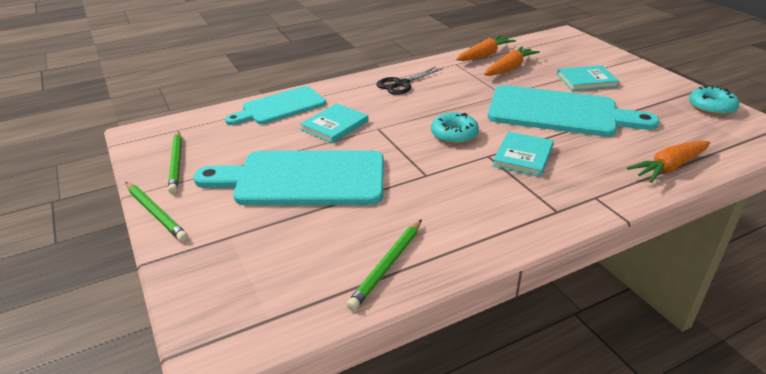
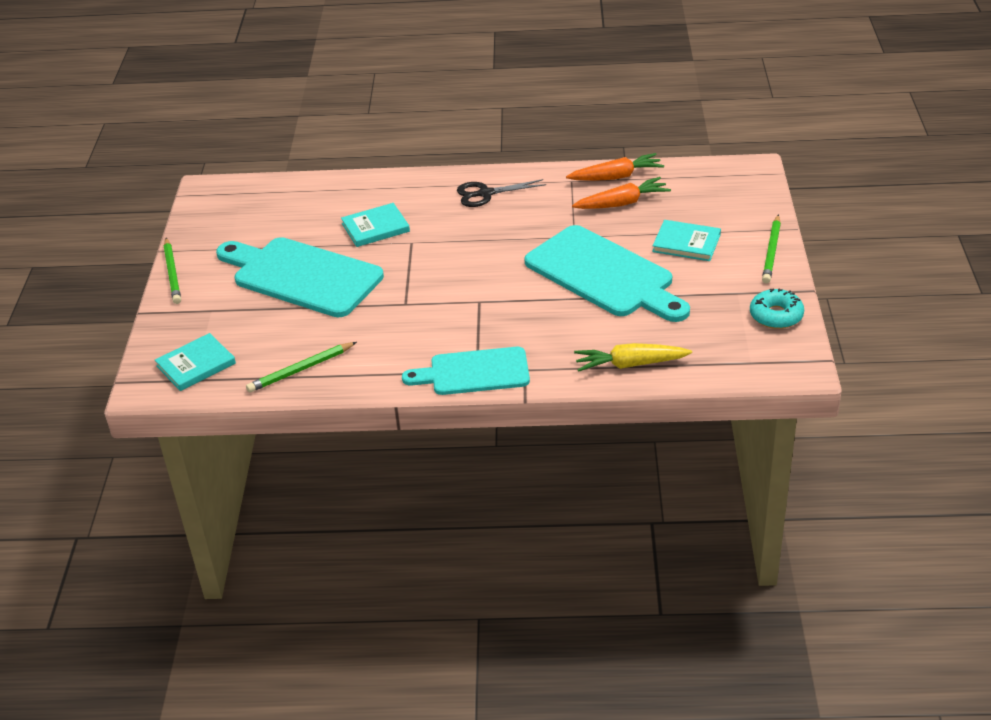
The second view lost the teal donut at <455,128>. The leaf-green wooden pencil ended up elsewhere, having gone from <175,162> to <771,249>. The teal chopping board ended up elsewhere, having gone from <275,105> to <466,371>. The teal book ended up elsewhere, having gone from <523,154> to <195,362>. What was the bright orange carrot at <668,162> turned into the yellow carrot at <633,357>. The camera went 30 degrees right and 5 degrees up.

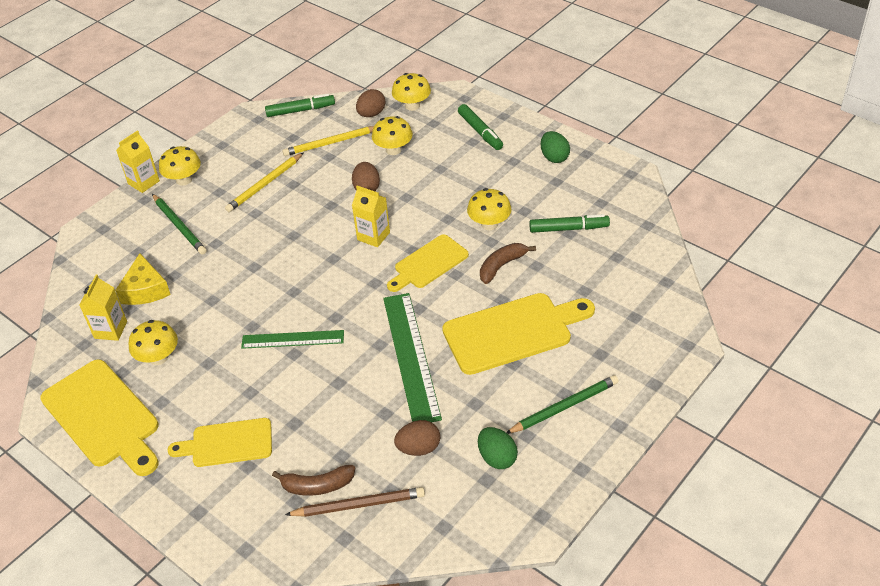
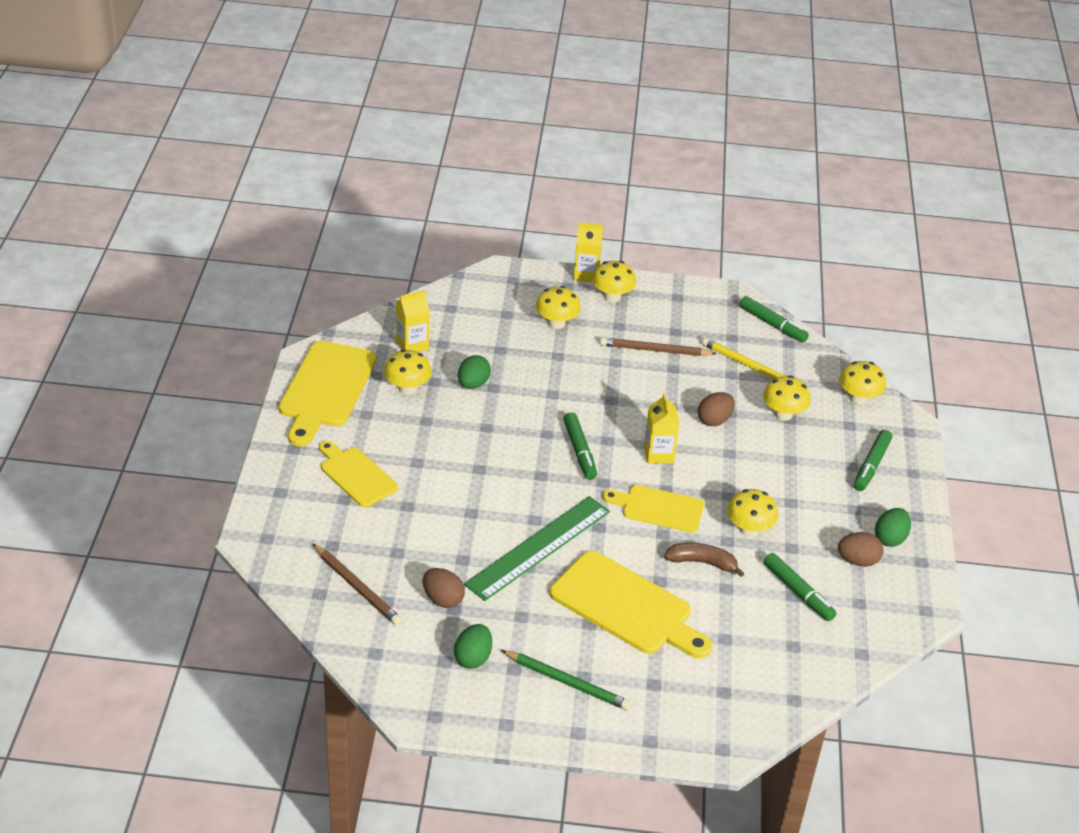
The second view lost the yellow cheese at <143,279>. The second view lost the leaf-green straightedge at <292,339>. The second view lost the dark brown toy banana at <313,480>. The second view gained the leaf-green egg shape at <474,372>. The second view gained the leaf-green marker pen at <580,446>. The dark brown egg shape ended up elsewhere, having gone from <371,103> to <861,549>. Where the leaf-green wooden pencil stood at <179,224>, the yellow toadstool came to stand at <558,307>. What was the yellow wooden pencil at <264,182> turned into the dark brown wooden pencil at <658,346>. The camera went 50 degrees right and 5 degrees down.

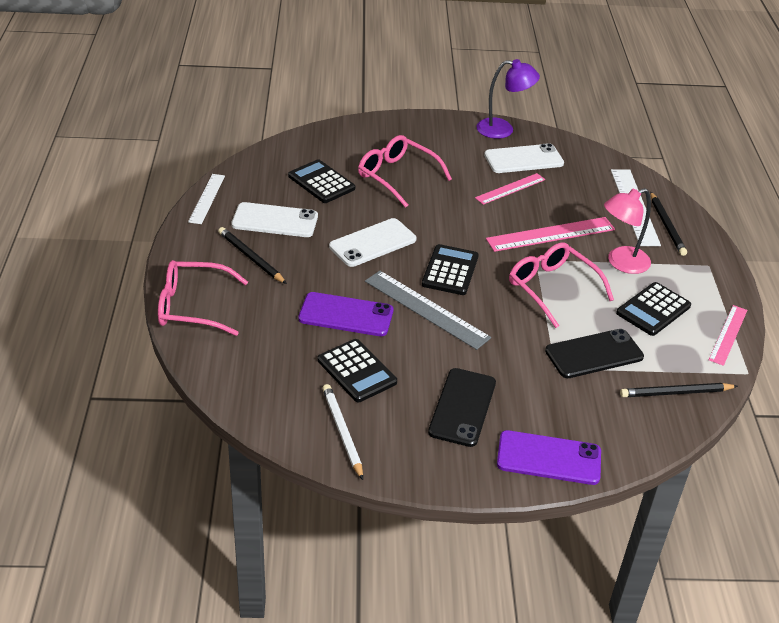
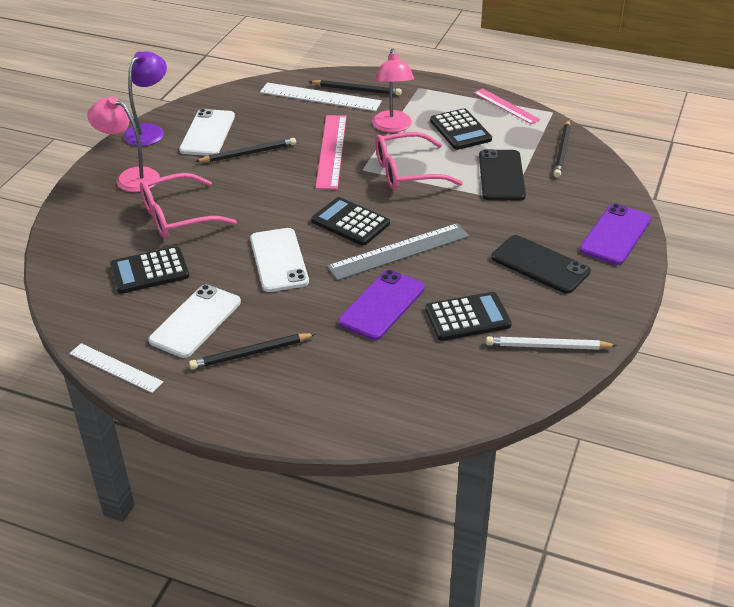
The second view lost the rosy glasses at <203,298>. The second view gained the rosy desk lamp at <123,144>. Where the rosy straightedge stood at <510,189>, the black wooden pencil came to stand at <245,150>. The camera went 65 degrees left and 0 degrees up.

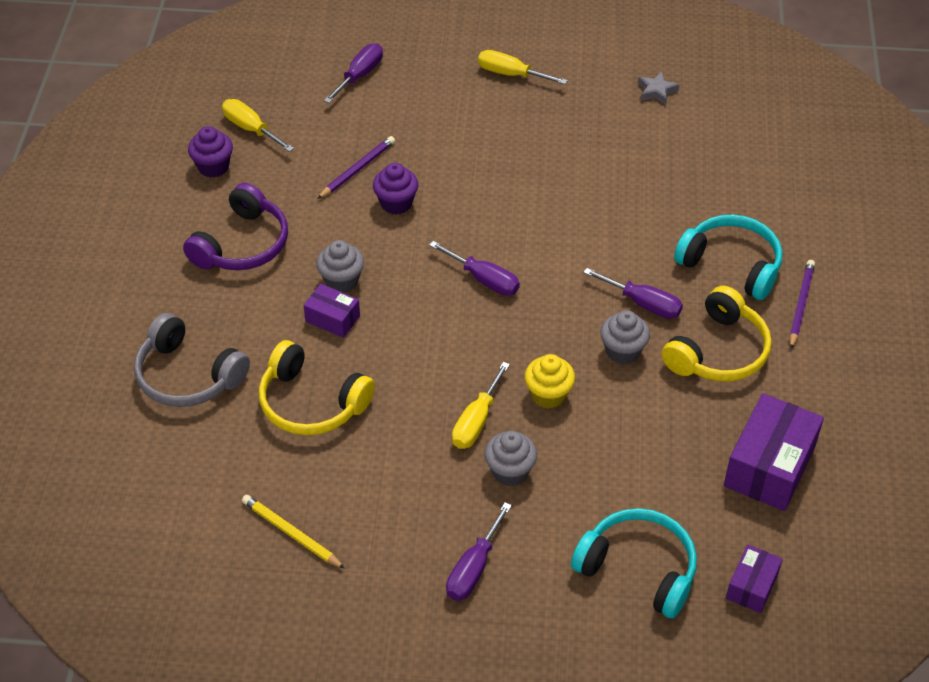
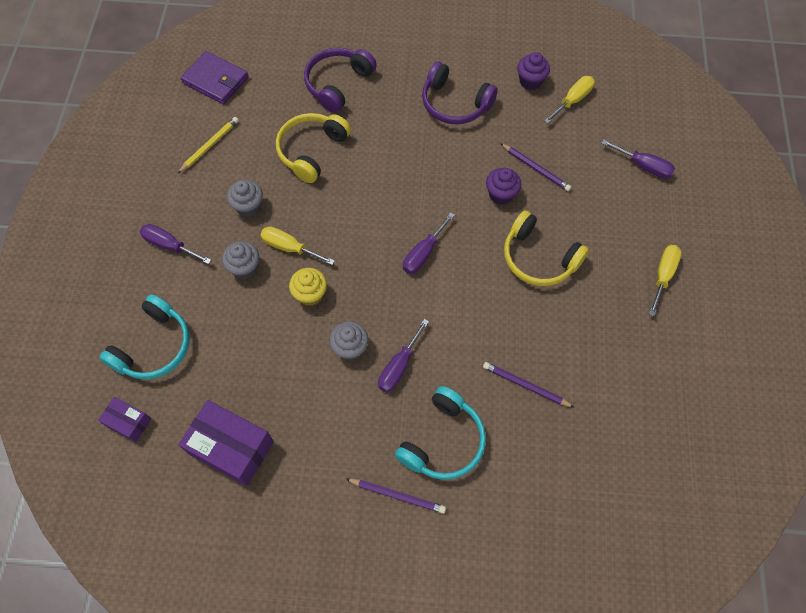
The second view lost the royal purple package at <332,311>. The second view lost the gray star shape at <659,88>. The second view gained the royal purple billfold at <214,77>. The second view gained the royal purple wooden pencil at <529,385>. The gray cupcake ended up elsewhere, having gone from <340,266> to <245,198>. The yellow headphones ended up elsewhere, having gone from <717,333> to <546,248>. What was the gray headphones at <192,360> turned into the royal purple headphones at <340,80>. The camera went 90 degrees right and 15 degrees up.

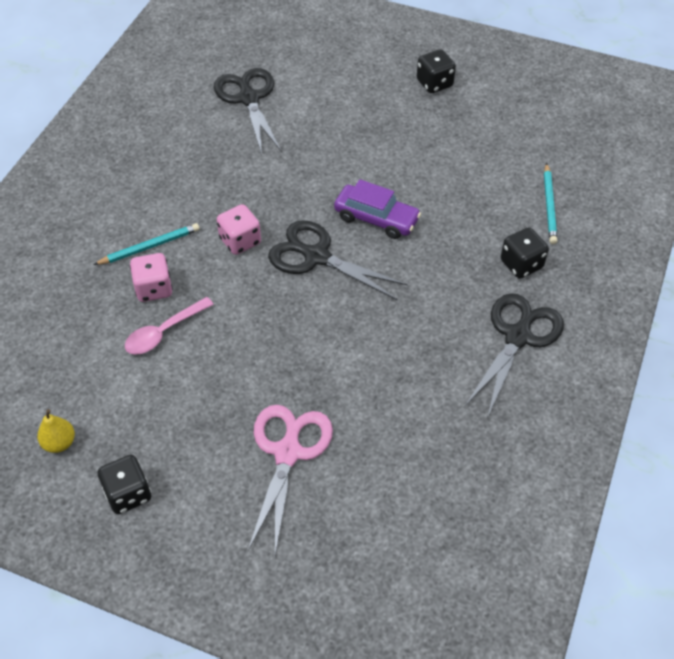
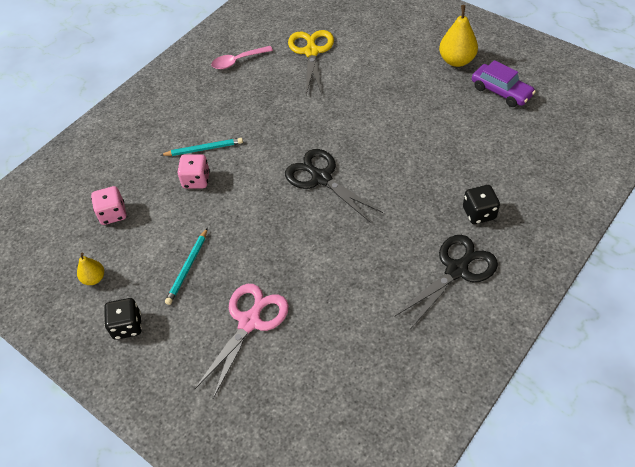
The rosy spoon ended up elsewhere, having gone from <169,326> to <242,57>. The rosy dice ended up elsewhere, having gone from <239,229> to <108,205>. The royal purple toy car ended up elsewhere, having gone from <377,209> to <504,83>. The teal wooden pencil ended up elsewhere, having gone from <551,203> to <186,266>. Where the black dice stood at <436,71>, the yellow pear came to stand at <458,36>. What was the black shears at <248,111> turned into the yellow shears at <311,62>. The camera went 20 degrees right and 0 degrees up.

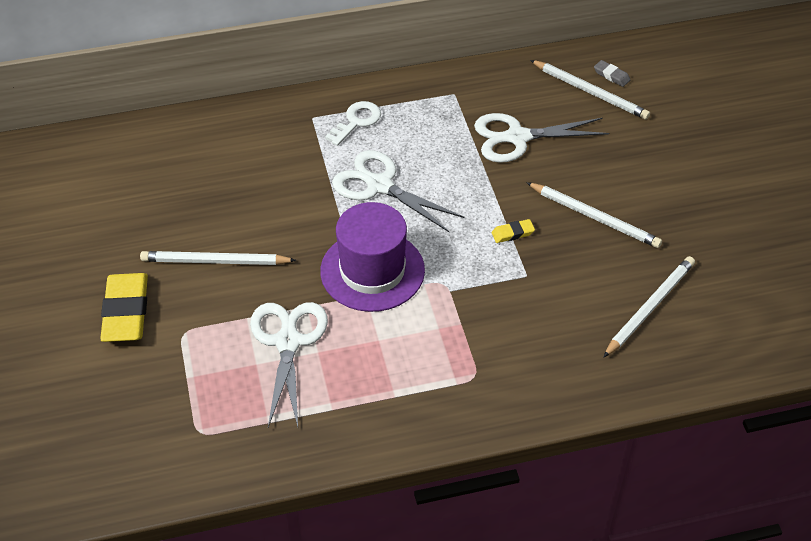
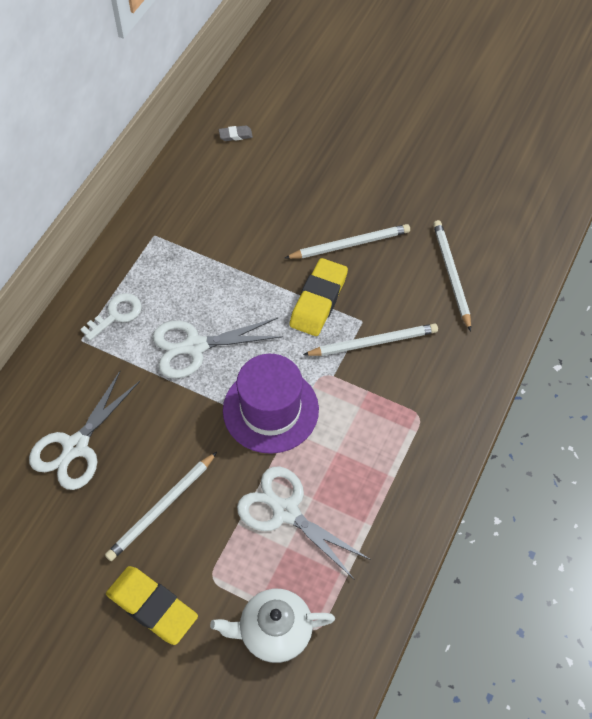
The second view gained the pure white teapot at <272,626>. The pure white shears ended up elsewhere, having gone from <541,138> to <84,430>. The pure white wooden pencil ended up elsewhere, having gone from <590,90> to <370,340>. The pure white latchkey at <353,123> ended up facing another way, 60 degrees clockwise from before. The size of the yellow eraser at <513,231> changed by a factor of 2.22. The camera went 50 degrees left and 10 degrees up.

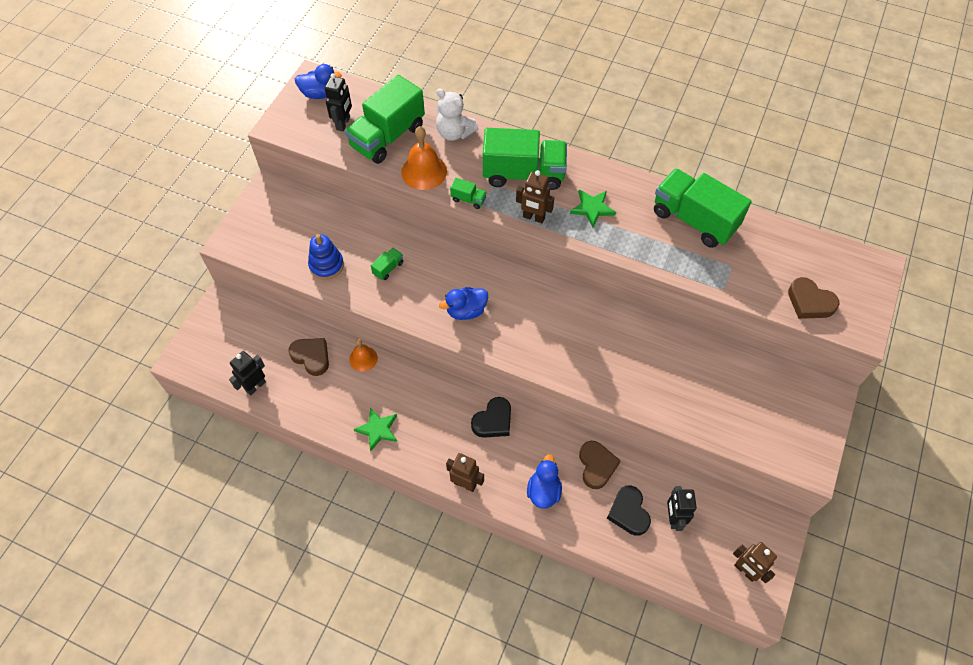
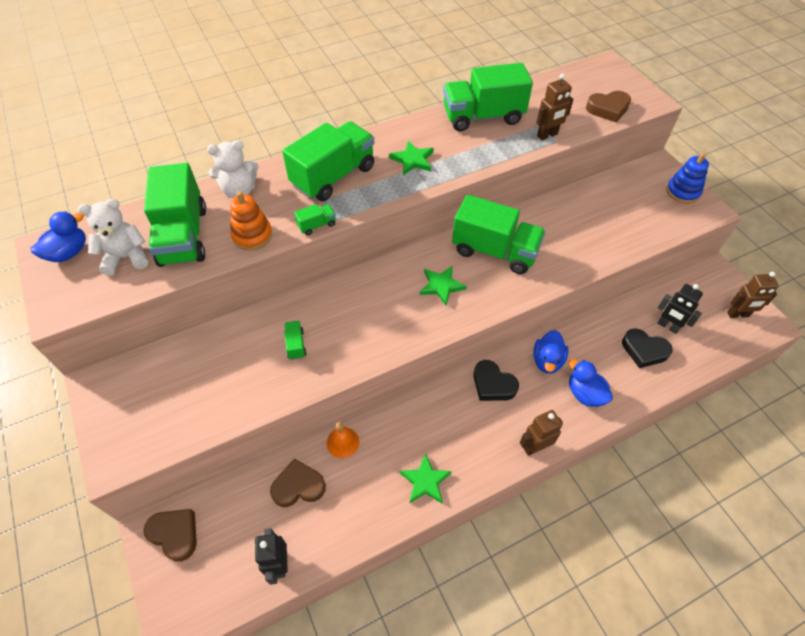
The second view gained the leaf-green star shape at <443,285>. The second view gained the leaf-green lorry at <499,234>. The cobalt stacking rings ended up elsewhere, having gone from <326,257> to <687,178>. The cobalt rubber duck ended up elsewhere, having gone from <463,303> to <550,352>. The dark brown robot ended up elsewhere, having gone from <535,196> to <555,107>. The dark brown heart shape ended up elsewhere, having gone from <600,465> to <170,535>. Where the black robot stood at <338,102>, the pure white teddy bear came to stand at <113,237>. Where the bright orange school bell stood at <424,158>, the bright orange stacking rings came to stand at <251,220>. The black heart shape at <491,417> ended up facing another way, 135 degrees clockwise from before. The camera went 50 degrees left and 5 degrees down.

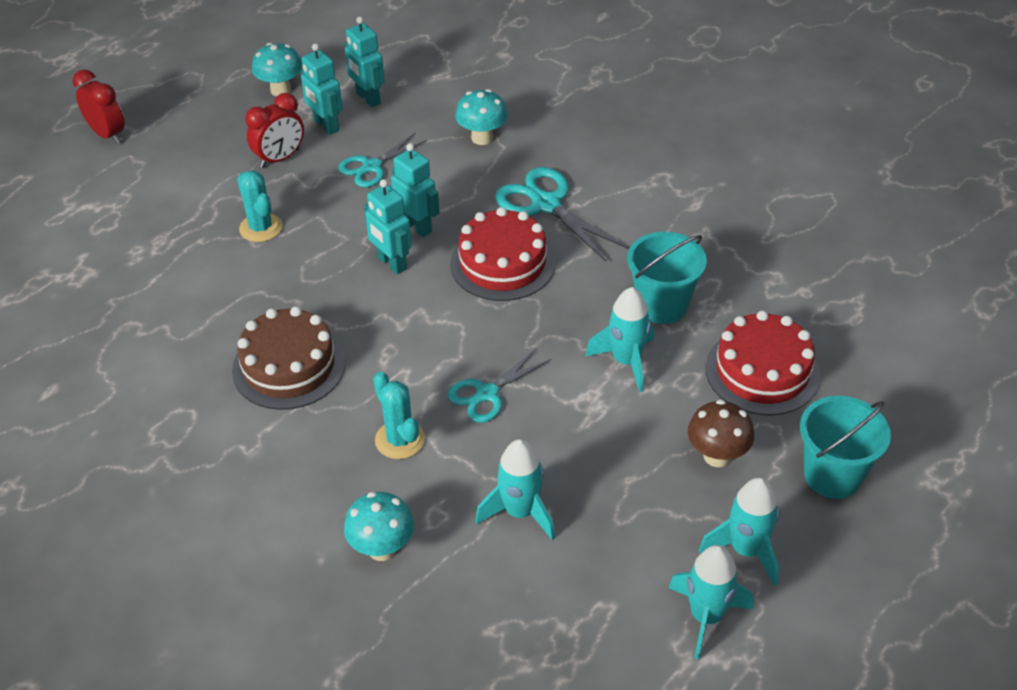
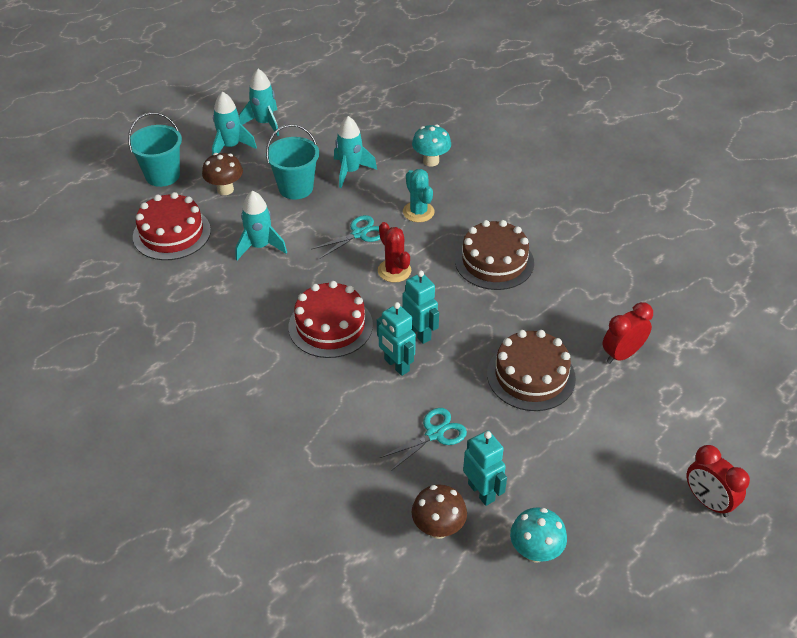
The second view lost the teal toadstool at <481,117>. The second view lost the teal shears at <562,214>. The second view gained the red prickly plant at <394,252>. The red bedside clock ended up elsewhere, having gone from <274,130> to <627,333>. The teal sand bucket ended up elsewhere, having gone from <667,278> to <292,161>. Where the teal prickly plant stood at <259,206>, the dark brown layer cake came to stand at <531,370>. Where the teal robot stood at <365,62>, the dark brown toadstool came to stand at <439,511>. The camera went 175 degrees left and 0 degrees up.

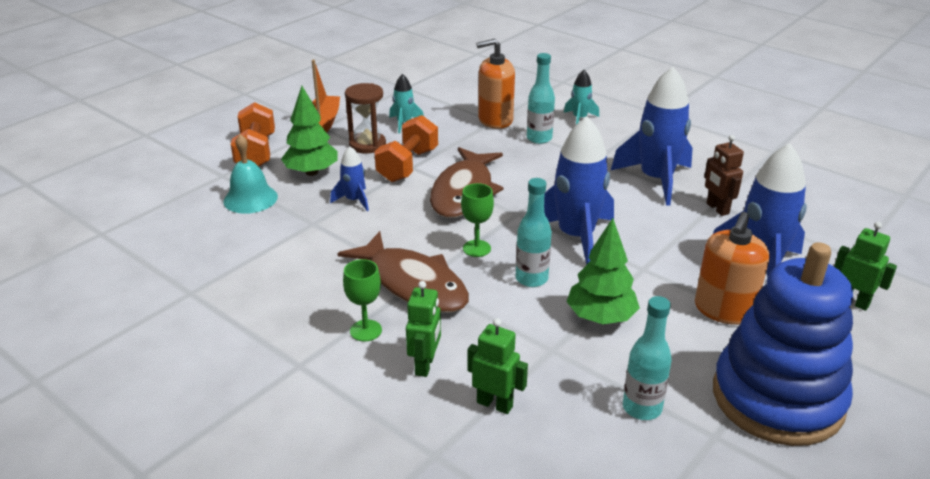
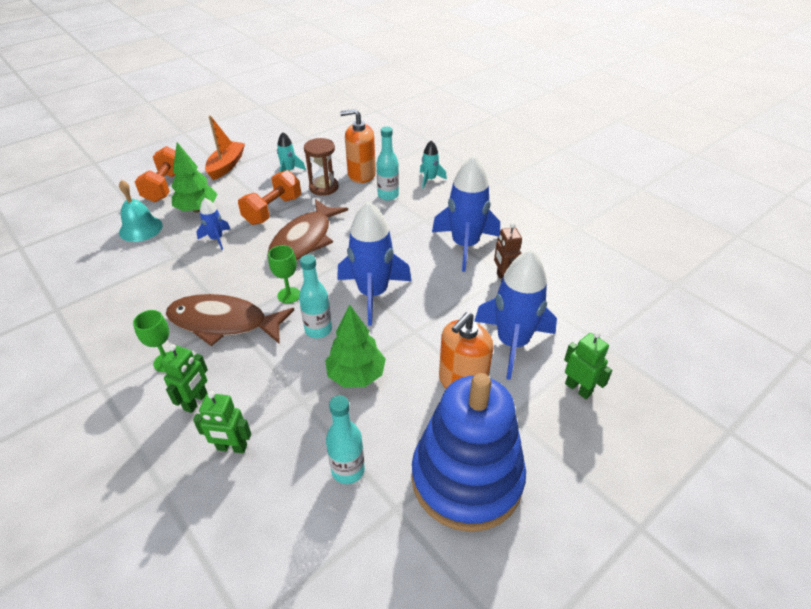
The dark brown sand timer ended up elsewhere, having gone from <365,118> to <321,167>. The dark brown fish at <403,272> ended up facing another way, 135 degrees clockwise from before. The leaf-green robot at <497,366> ended up facing another way, 150 degrees clockwise from before. The camera went 10 degrees right and 10 degrees up.

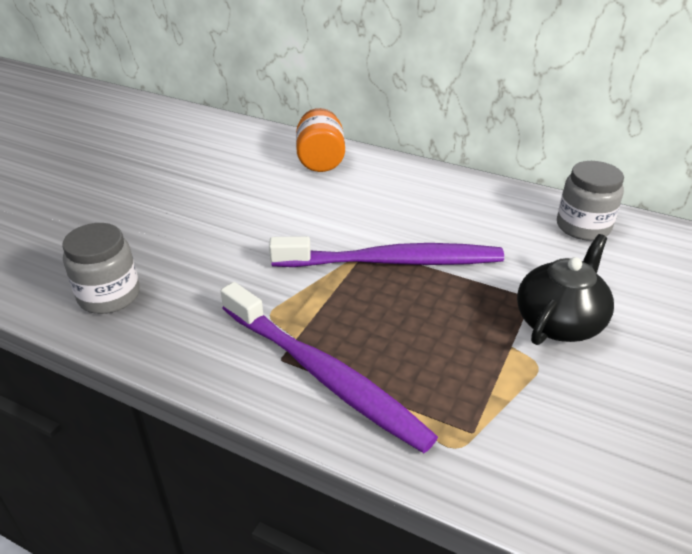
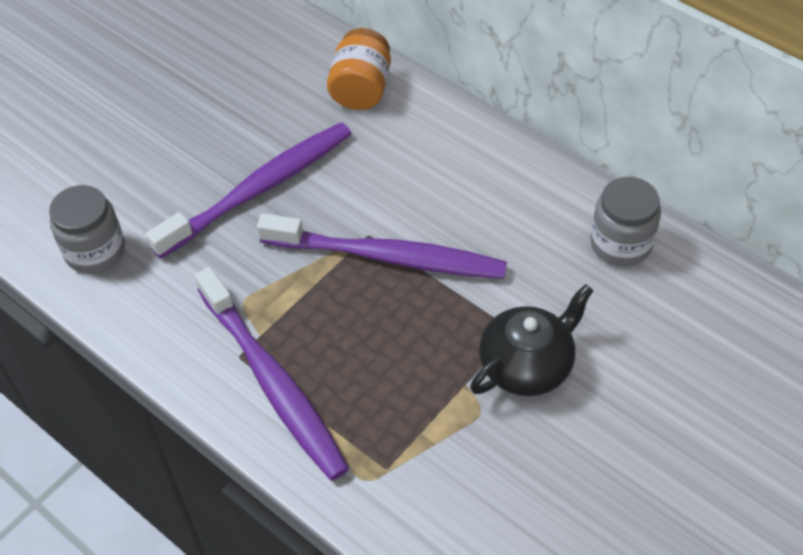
The second view gained the royal purple dental brush at <249,191>. The camera went 15 degrees right and 15 degrees up.

